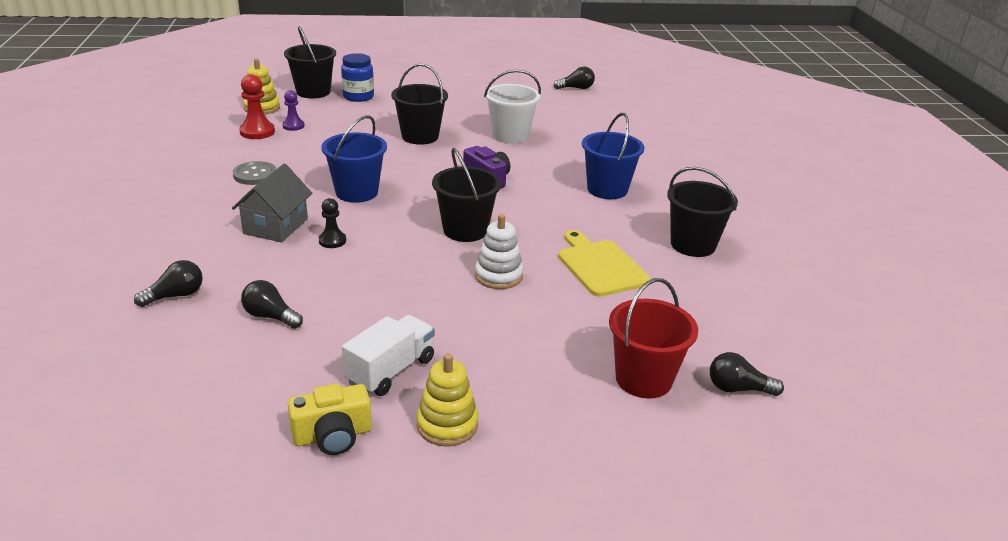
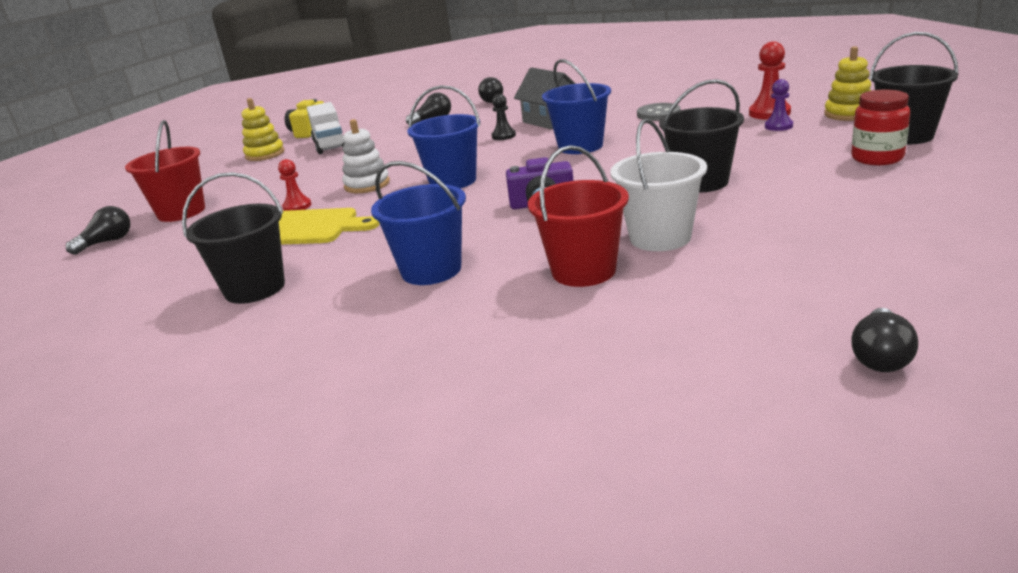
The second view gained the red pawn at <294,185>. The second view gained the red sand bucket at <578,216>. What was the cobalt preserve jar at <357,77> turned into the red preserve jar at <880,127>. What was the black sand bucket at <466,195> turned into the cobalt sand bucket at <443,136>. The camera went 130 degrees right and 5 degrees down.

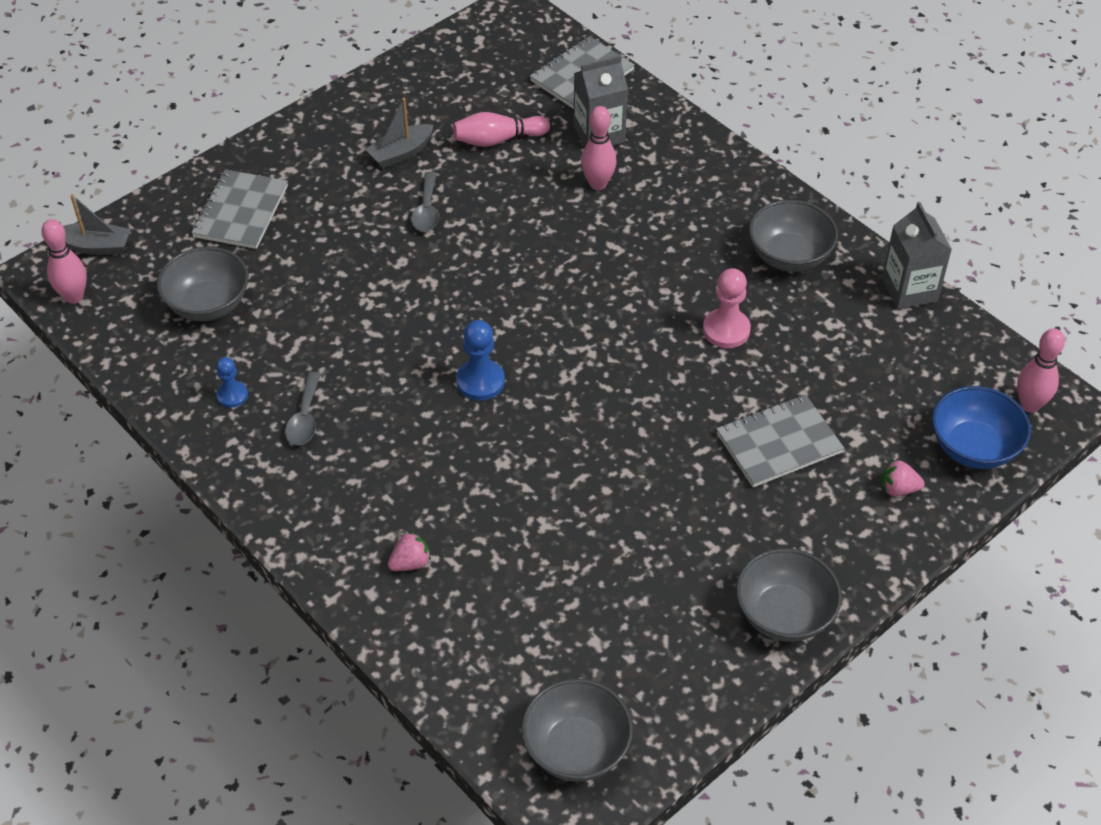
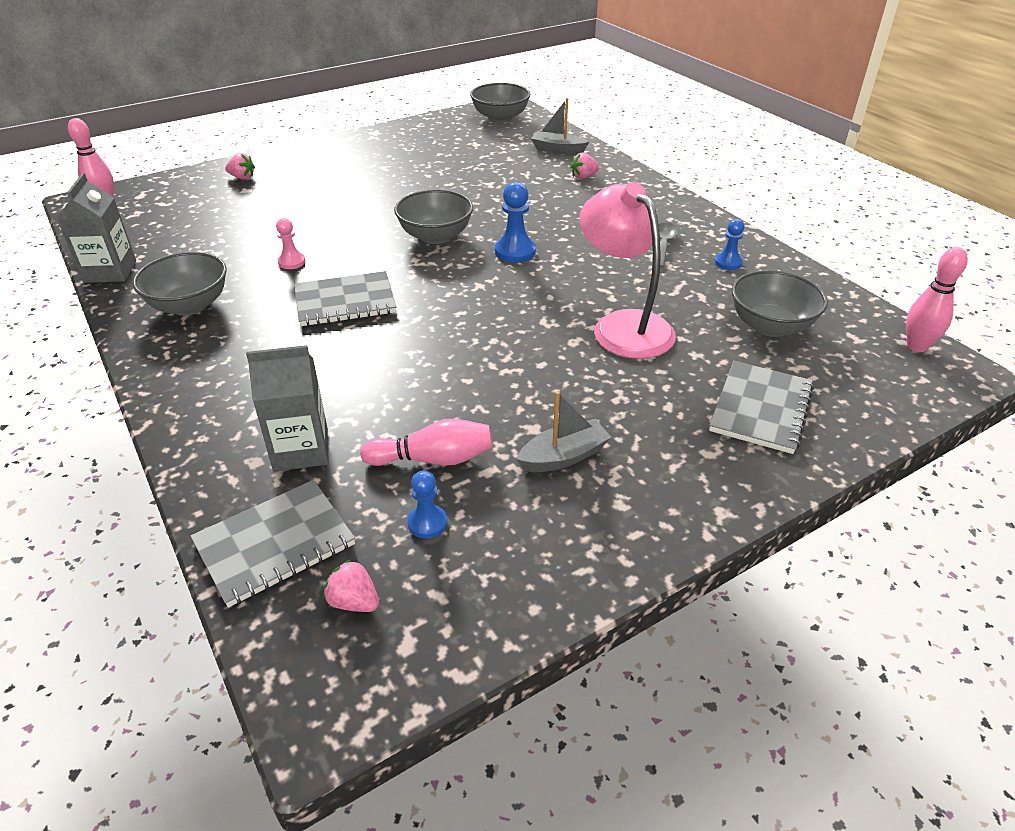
The second view lost the gray spoon at <425,202>. The second view lost the rosy bowling pin at <599,148>. The second view lost the cobalt serving bowl at <981,427>. The second view gained the rosy berry at <351,585>. The second view gained the cobalt pawn at <427,505>. The second view gained the rosy desk lamp at <627,270>. The gray toy boat ended up elsewhere, having gone from <97,224> to <560,126>. The gray notebook ended up elsewhere, having gone from <780,441> to <345,298>. The gray serving bowl ended up elsewhere, having gone from <789,595> to <433,217>. The size of the rosy pawn at <727,308> changed by a factor of 0.64. The camera went 170 degrees left and 10 degrees down.

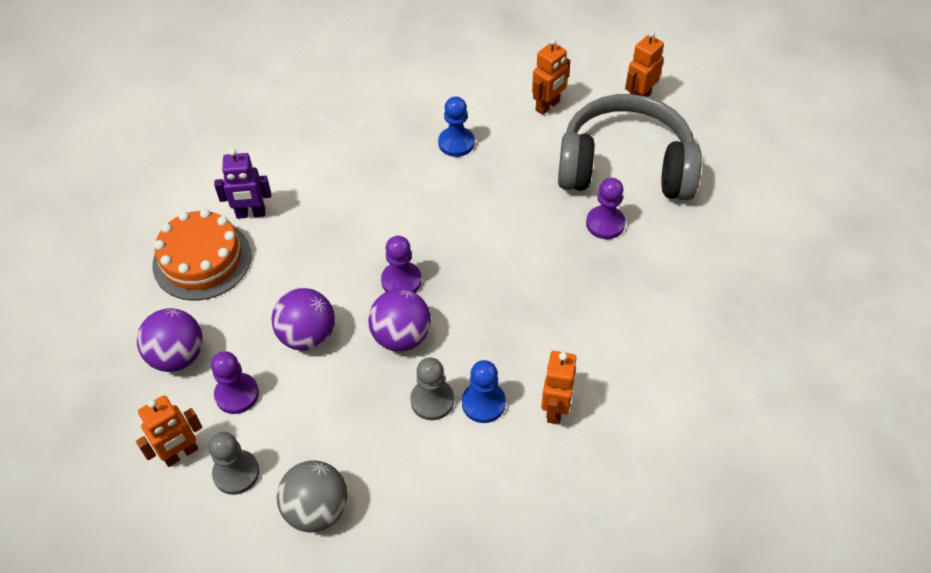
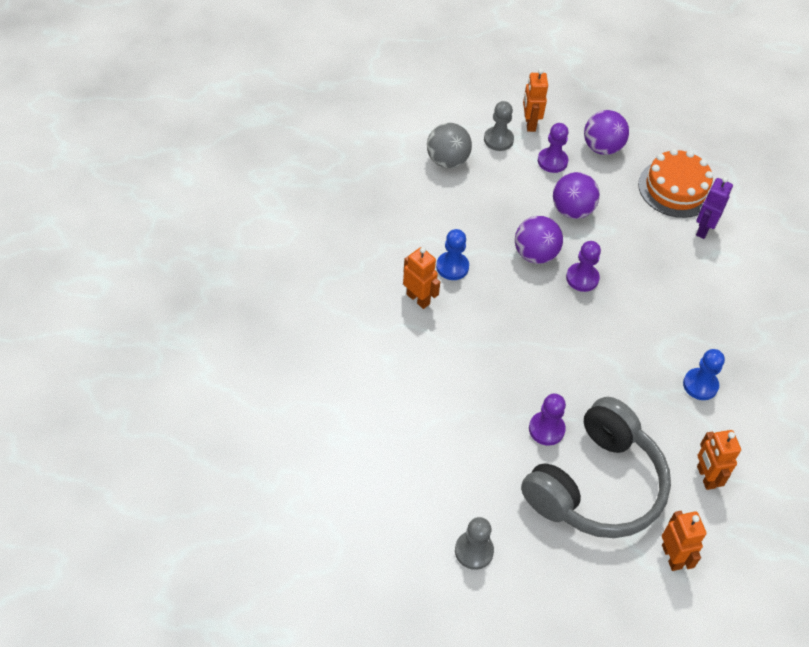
The gray pawn ended up elsewhere, having gone from <432,389> to <474,543>. The camera went 120 degrees right and 0 degrees up.

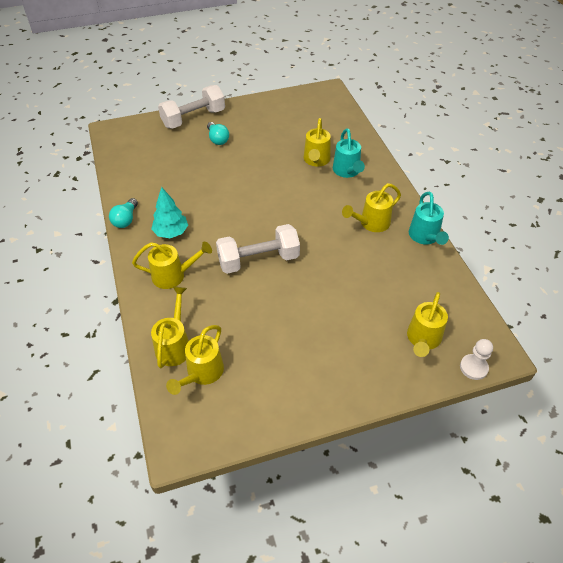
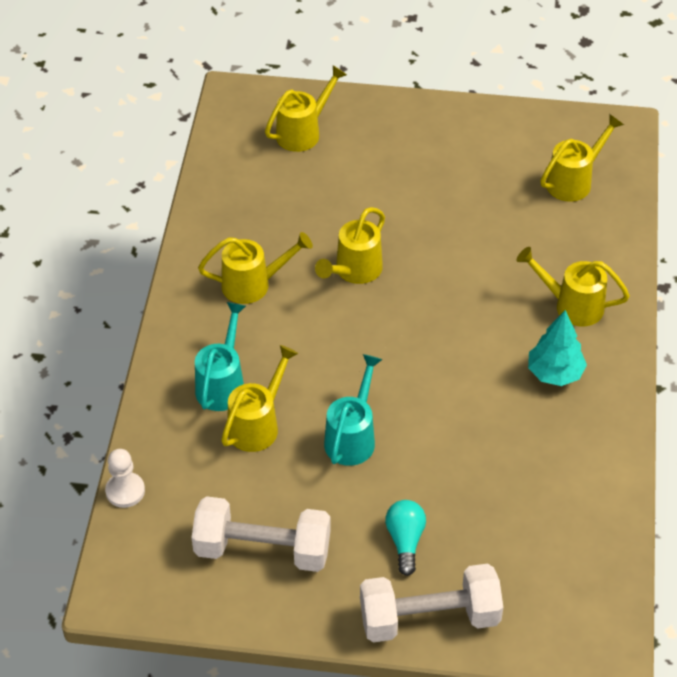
The second view lost the teal bulb at <123,213>. The yellow watering can ended up elsewhere, having gone from <170,327> to <350,245>. The pure white dumbbell ended up elsewhere, having gone from <258,249> to <261,534>. The teal watering can ended up elsewhere, having gone from <429,218> to <353,410>. The pure white pawn ended up elsewhere, having gone from <476,359> to <125,478>. The camera went 155 degrees left and 0 degrees up.

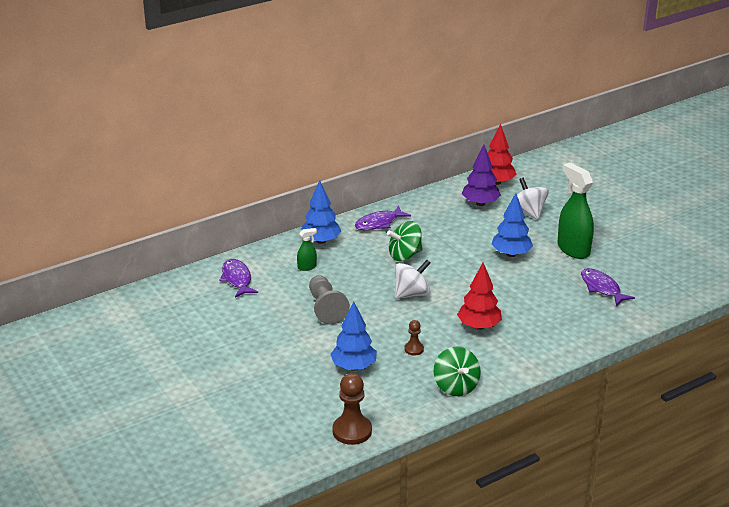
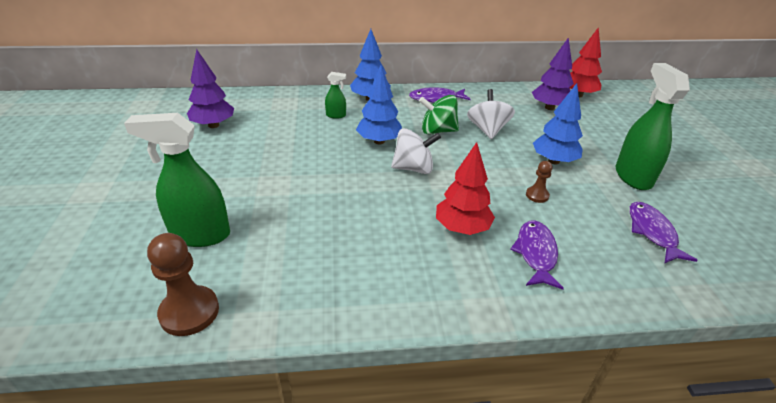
The second view lost the gray pawn at <329,300>. The second view lost the leaf-green spinning top at <457,371>. The second view gained the leaf-green spray cleaner at <177,180>. The second view gained the royal purple tree at <210,88>. The royal purple fish ended up elsewhere, having gone from <238,278> to <537,255>. The cobalt tree ended up elsewhere, having gone from <353,336> to <379,105>. The dark brown pawn ended up elsewhere, having gone from <414,338> to <539,182>. The pure white spinning top ended up elsewhere, having gone from <533,199> to <491,114>. The camera went 25 degrees right and 5 degrees up.

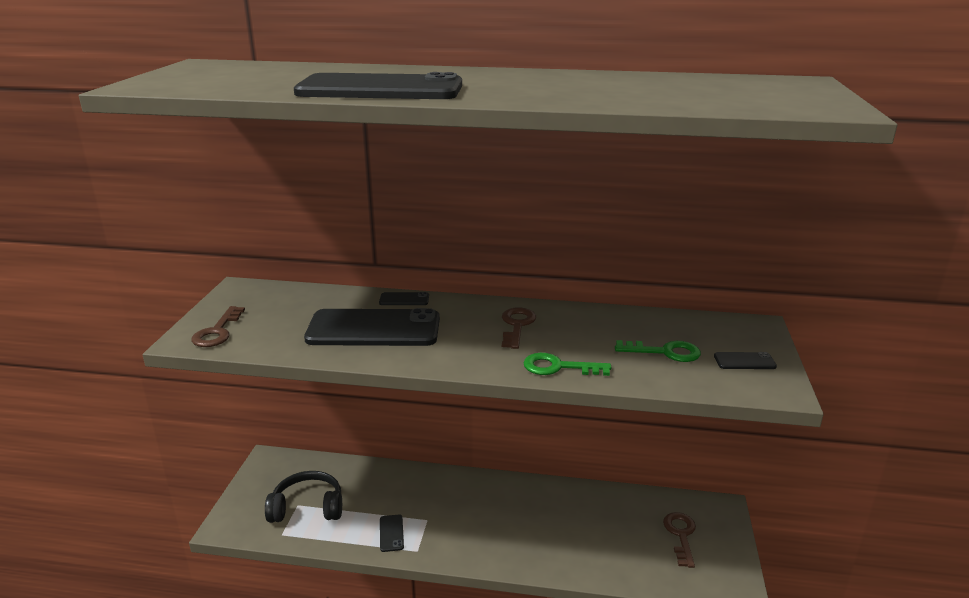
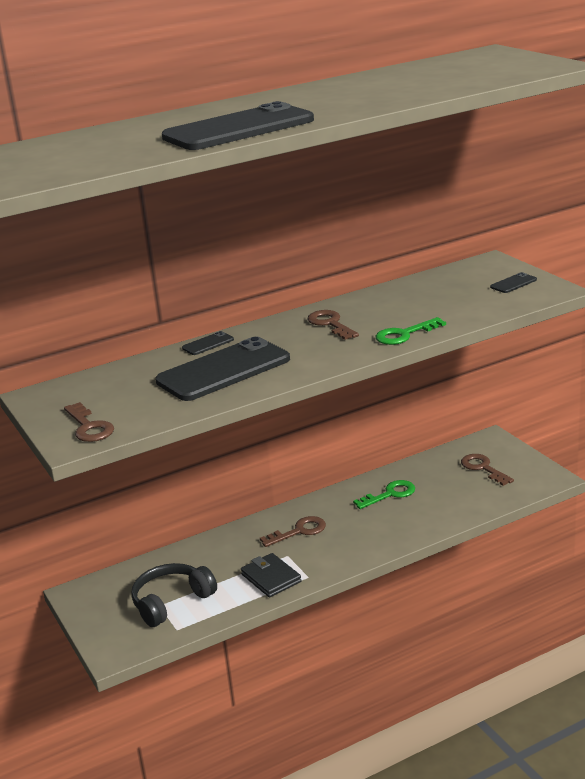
The second view gained the dark brown latchkey at <293,531>. The leaf-green latchkey ended up elsewhere, having gone from <658,351> to <384,494>. Where the black mobile phone stood at <392,533>, the black billfold came to stand at <271,575>. The camera went 35 degrees left and 0 degrees up.

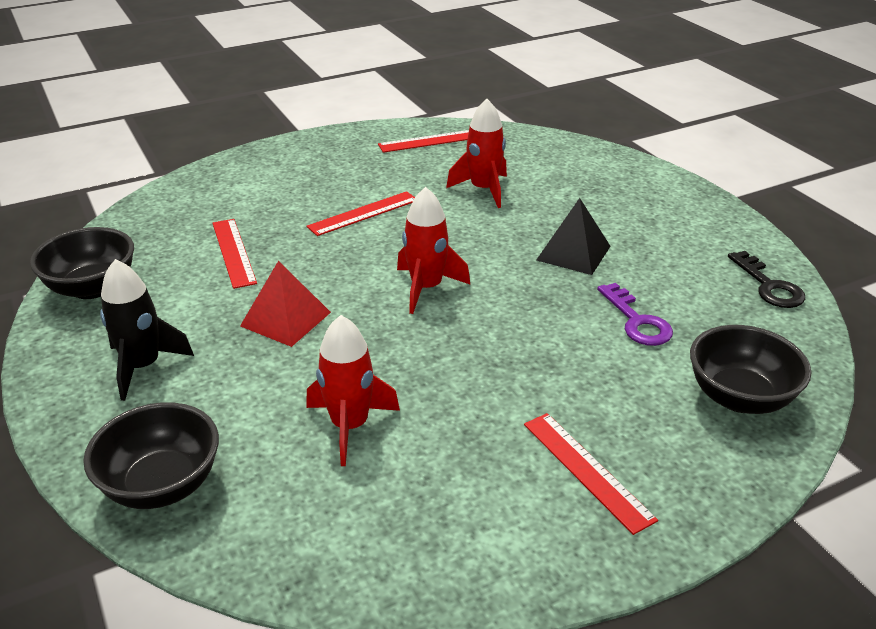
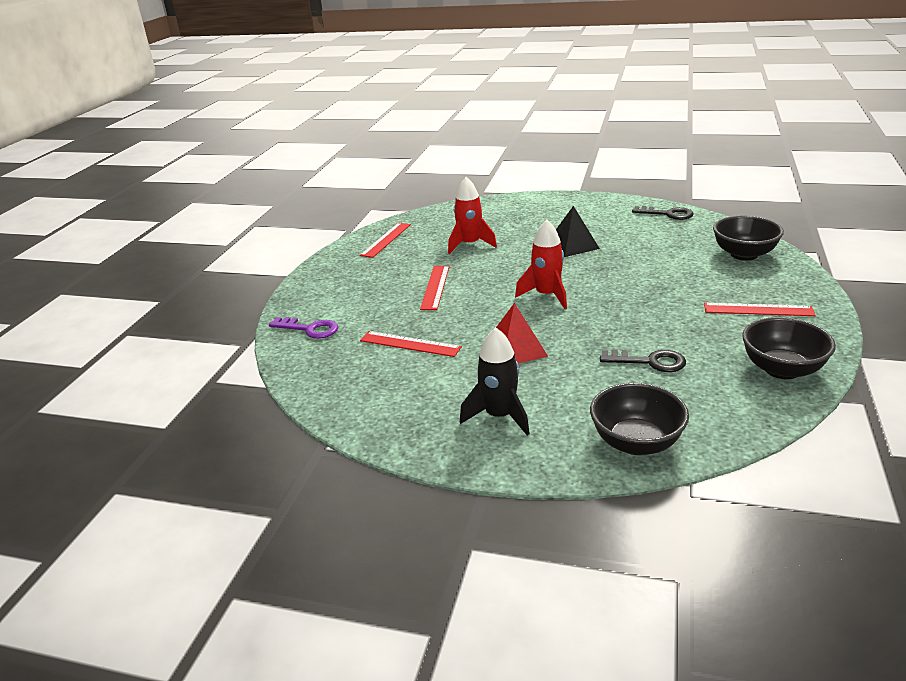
The black serving bowl ended up elsewhere, having gone from <82,263> to <789,348>. The royal purple latchkey ended up elsewhere, having gone from <635,314> to <303,328>. Where the red spaceship stood at <353,390>, the black latchkey came to stand at <643,360>. The camera went 45 degrees left and 5 degrees down.

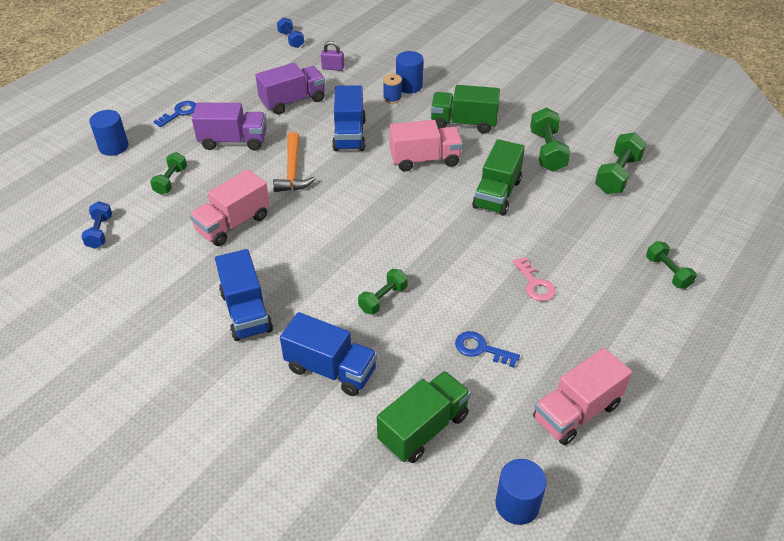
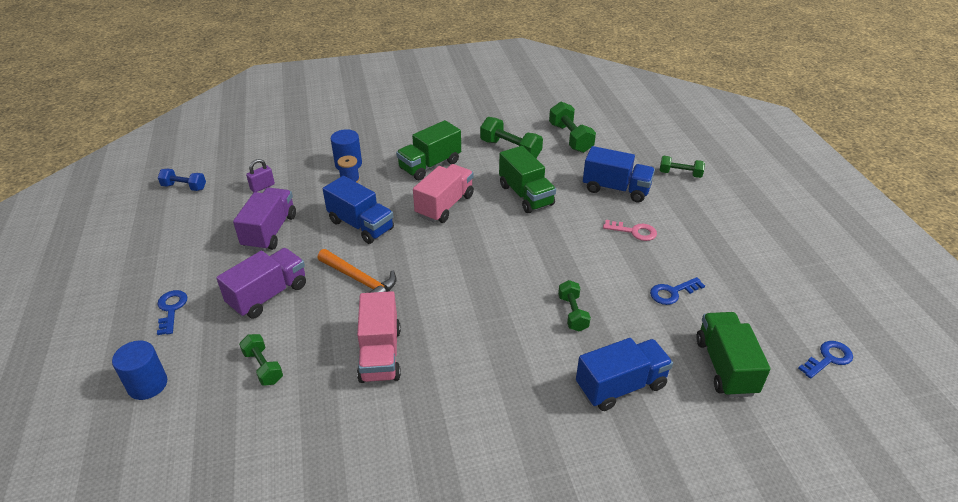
The second view lost the cobalt dumbbell at <96,225>. The second view lost the rosy lorry at <582,396>. The cobalt lorry ended up elsewhere, having gone from <244,295> to <619,174>. Where the cobalt cylinder stood at <521,492>, the cobalt latchkey came to stand at <825,360>. The camera went 50 degrees left and 5 degrees down.

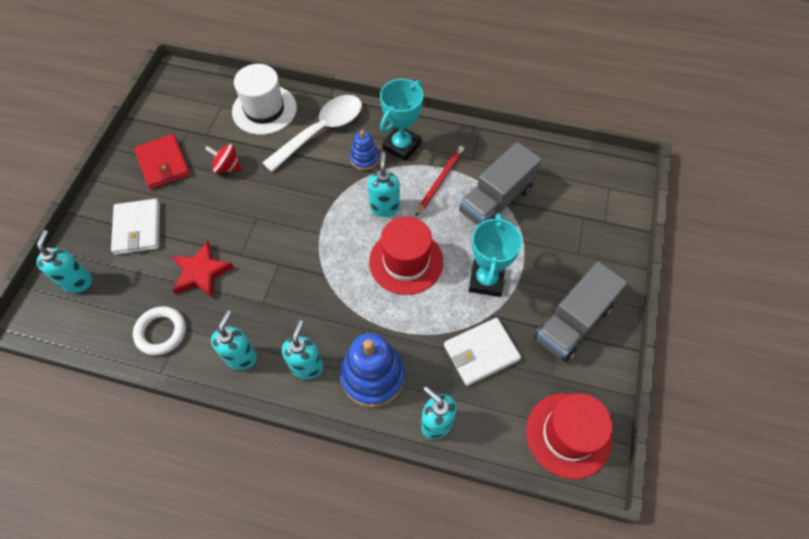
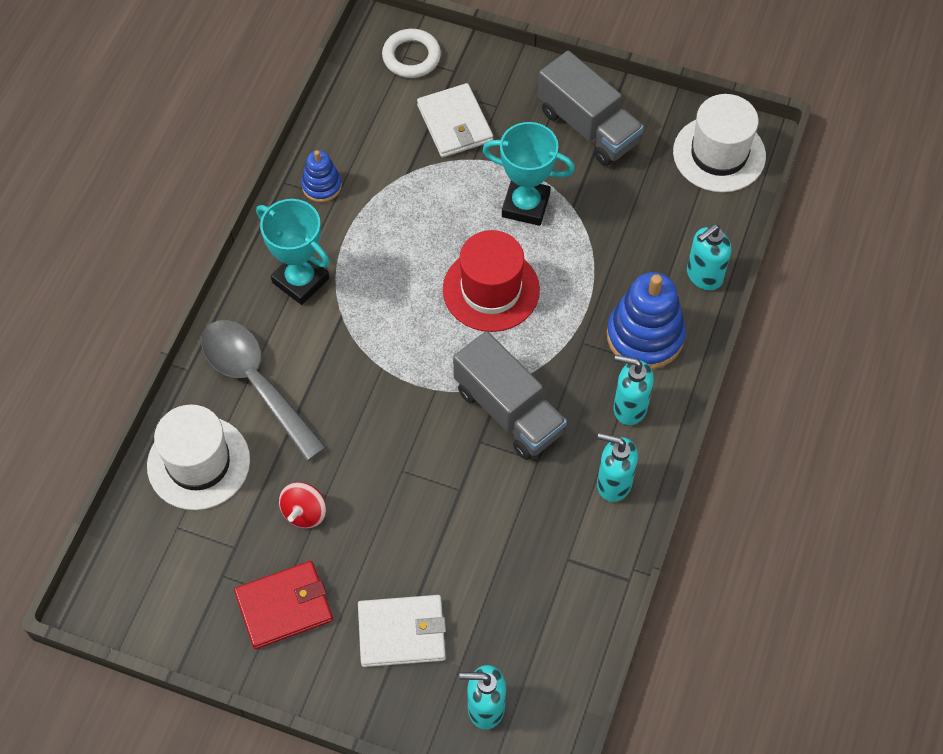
The second view lost the red star shape at <203,269>. The second view lost the teal soap dispenser at <384,184>. The second view lost the red wooden pencil at <440,181>. The pure white ring ended up elsewhere, having gone from <159,330> to <411,53>. The cobalt stacking rings ended up elsewhere, having gone from <364,150> to <321,176>. The pure white billfold ended up elsewhere, having gone from <482,352> to <455,120>. The gray lorry ended up elsewhere, having gone from <500,184> to <510,395>. What was the pure white spoon at <312,133> turned into the gray spoon at <264,390>. What was the red top hat at <569,436> turned into the pure white top hat at <719,143>. The camera went 85 degrees left and 0 degrees up.

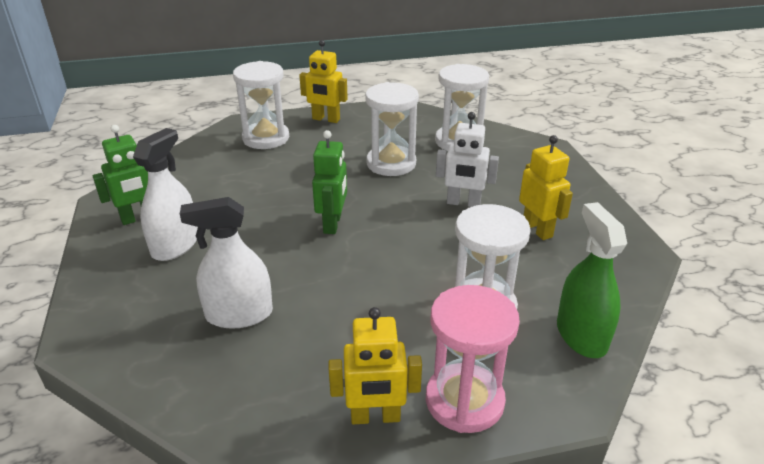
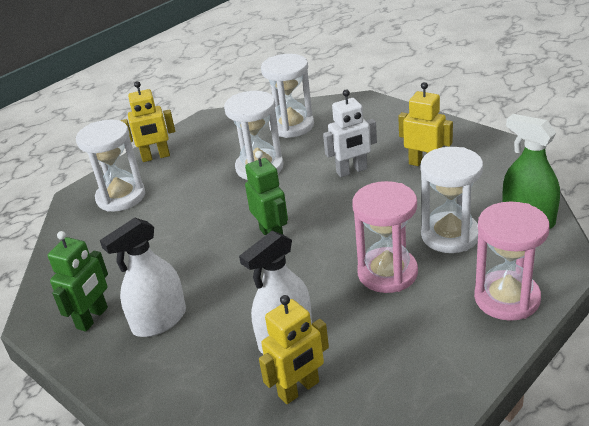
The second view gained the rosy sand timer at <385,237>. The yellow robot ended up elsewhere, having gone from <375,365> to <294,349>. The pure white spray cleaner at <165,194> ended up facing another way, 120 degrees counterclockwise from before. The camera went 30 degrees left and 0 degrees up.

